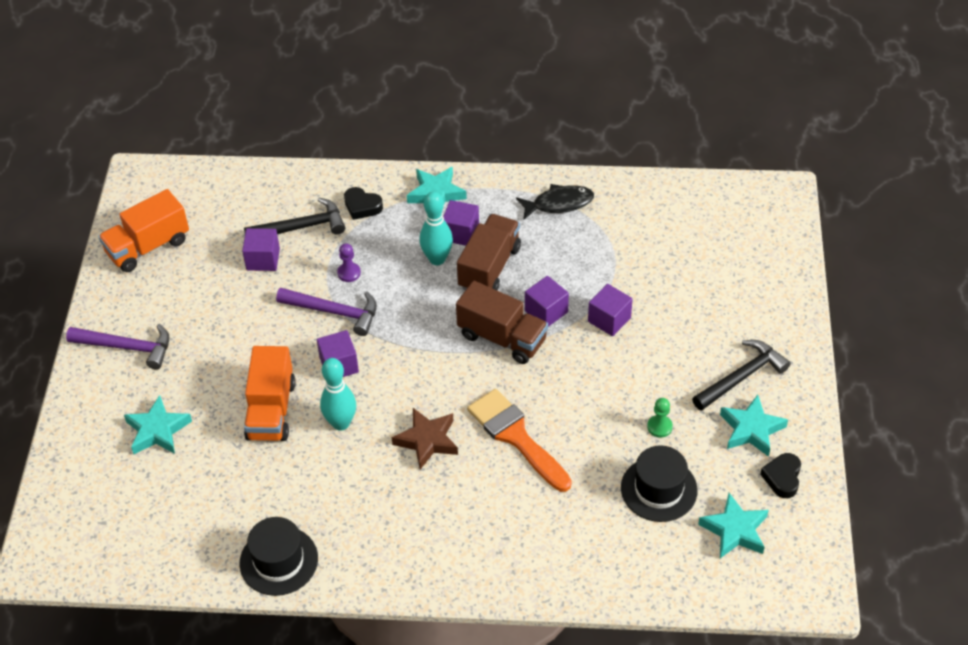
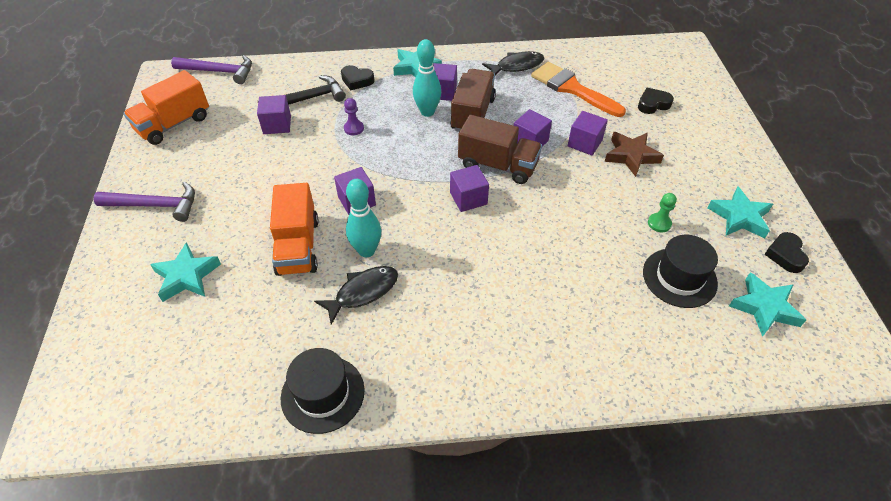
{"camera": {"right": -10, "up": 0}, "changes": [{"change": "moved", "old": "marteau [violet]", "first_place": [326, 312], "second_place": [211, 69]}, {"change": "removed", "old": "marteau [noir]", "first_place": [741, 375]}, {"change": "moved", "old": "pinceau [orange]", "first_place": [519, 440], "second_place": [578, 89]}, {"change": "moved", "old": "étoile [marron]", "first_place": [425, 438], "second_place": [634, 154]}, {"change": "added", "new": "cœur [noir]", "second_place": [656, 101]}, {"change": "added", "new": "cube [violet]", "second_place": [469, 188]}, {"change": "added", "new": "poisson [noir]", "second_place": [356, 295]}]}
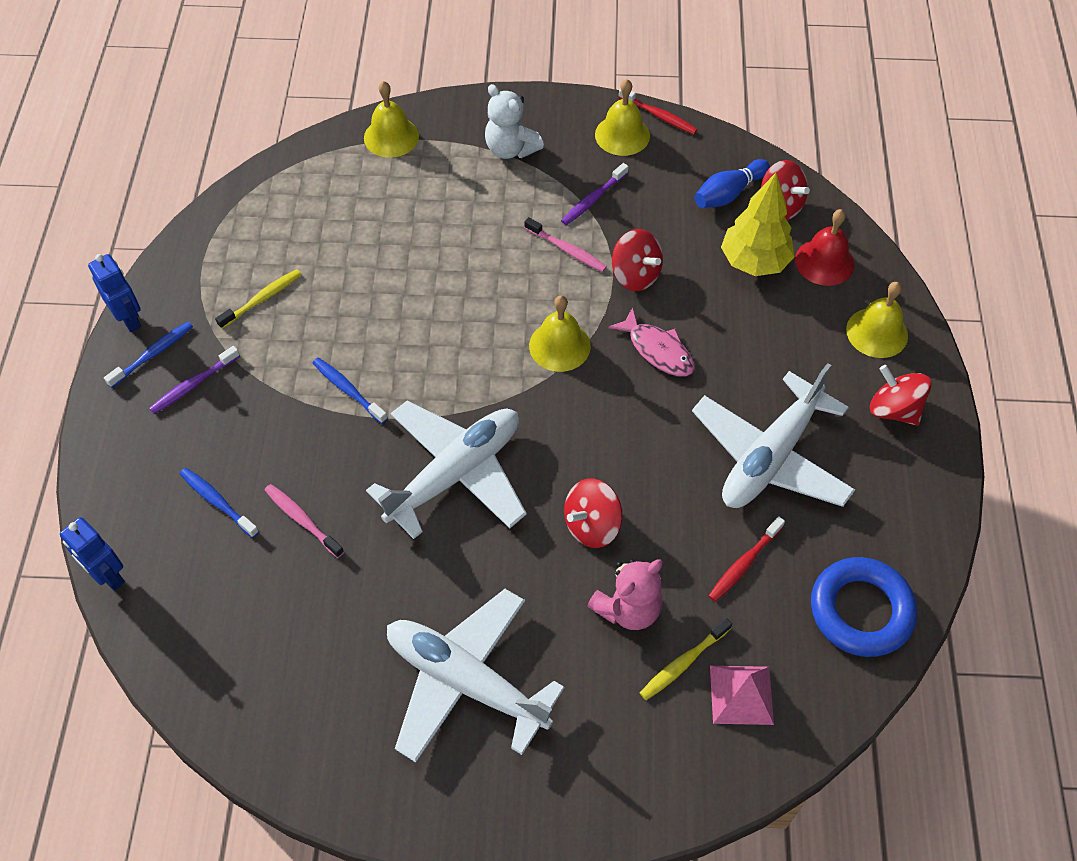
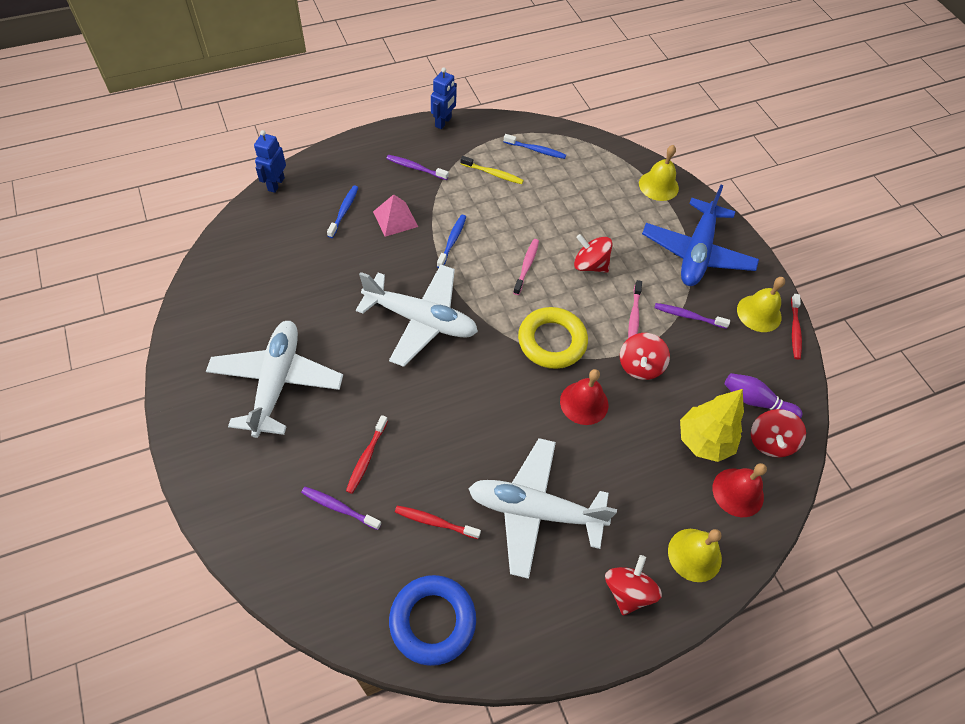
{"camera": {"right": 60, "up": 0}, "changes": [{"change": "replaced", "old": "ours en peluche [blanc]", "new": "avion [bleu]", "first_place": [514, 121], "second_place": [700, 235]}, {"change": "recoloured", "old": "quille [bleu]", "new": "quille [violet]", "first_place": [732, 183], "second_place": [763, 395]}, {"change": "replaced", "old": "cloche [jaune]", "new": "anneau [jaune]", "first_place": [560, 333], "second_place": [553, 338]}, {"change": "replaced", "old": "poisson [rose]", "new": "cloche [rouge]", "first_place": [651, 341], "second_place": [584, 397]}, {"change": "moved", "old": "brosse à dents [bleu]", "first_place": [148, 355], "second_place": [535, 146]}, {"change": "moved", "old": "toupie [rouge]", "first_place": [593, 513], "second_place": [593, 253]}, {"change": "moved", "old": "brosse à dents [rose]", "first_place": [304, 521], "second_place": [526, 267]}, {"change": "replaced", "old": "ours en peluche [rose]", "new": "brosse à dents [rouge]", "first_place": [625, 594], "second_place": [367, 454]}, {"change": "recoloured", "old": "brosse à dents [jaune]", "new": "brosse à dents [violet]", "first_place": [686, 659], "second_place": [341, 508]}, {"change": "moved", "old": "pyramide [rose]", "first_place": [742, 695], "second_place": [395, 215]}]}
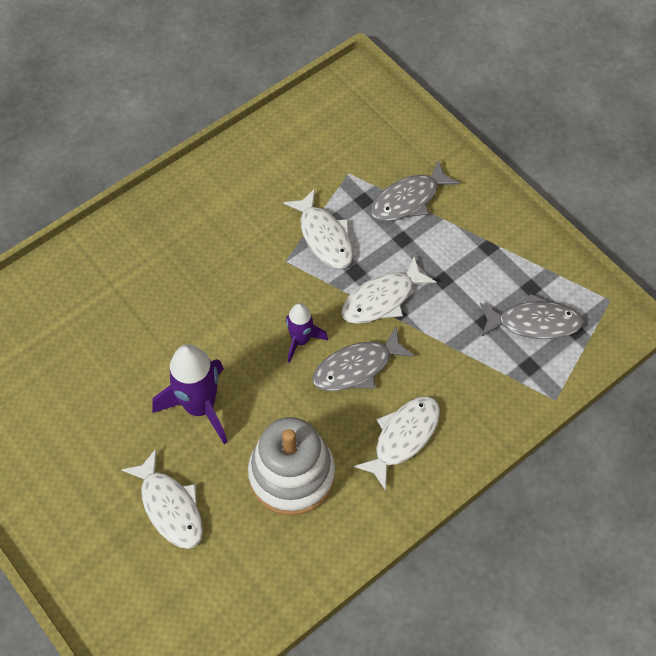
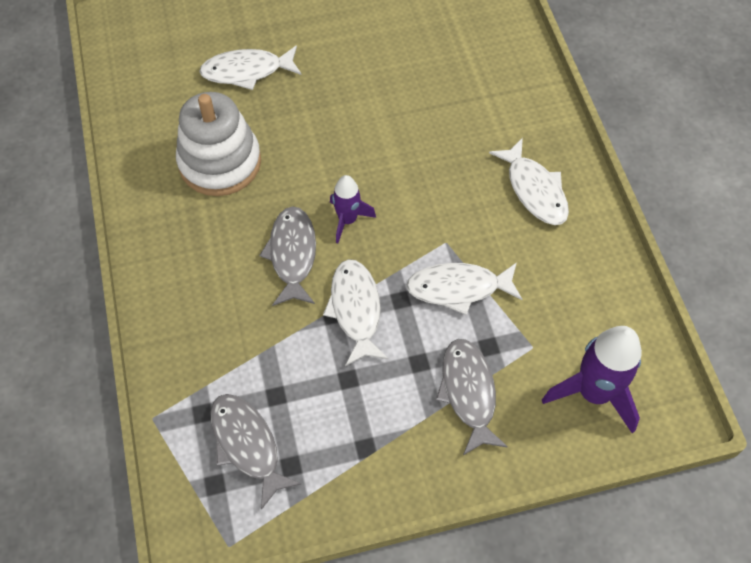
{"camera": {"right": 115, "up": 0}, "changes": [{"change": "turned", "old": "poisson [gris]", "first_place": [532, 316], "second_place": [256, 452], "degrees": 120}, {"change": "moved", "old": "fusée [violet]", "first_place": [190, 394], "second_place": [592, 380]}, {"change": "moved", "old": "poisson [blanc]", "first_place": [396, 443], "second_place": [529, 181]}]}
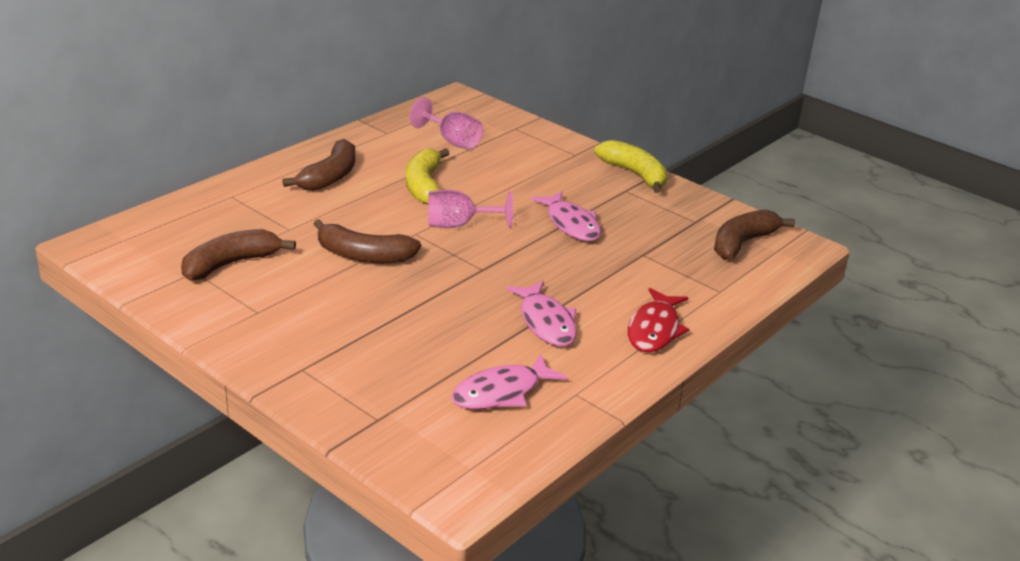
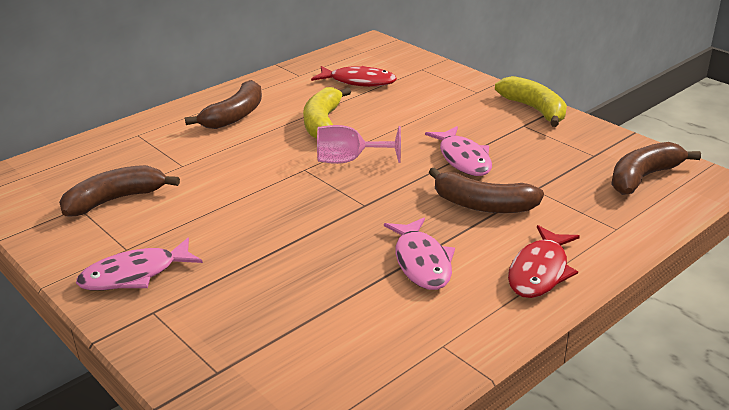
{"camera": {"right": 10, "up": 0}, "changes": [{"change": "replaced", "old": "verre à pied [rose]", "new": "poisson [rouge]", "first_place": [446, 123], "second_place": [354, 76]}, {"change": "moved", "old": "banane [marron]", "first_place": [367, 241], "second_place": [486, 190]}, {"change": "moved", "old": "poisson [rose]", "first_place": [509, 381], "second_place": [139, 264]}]}
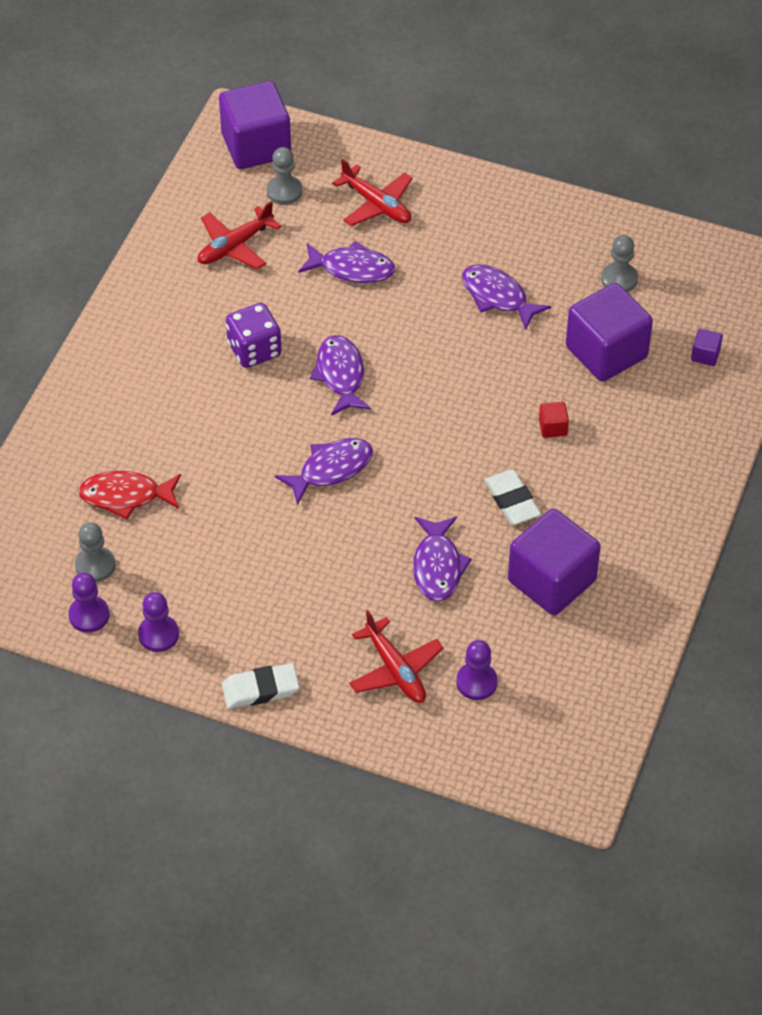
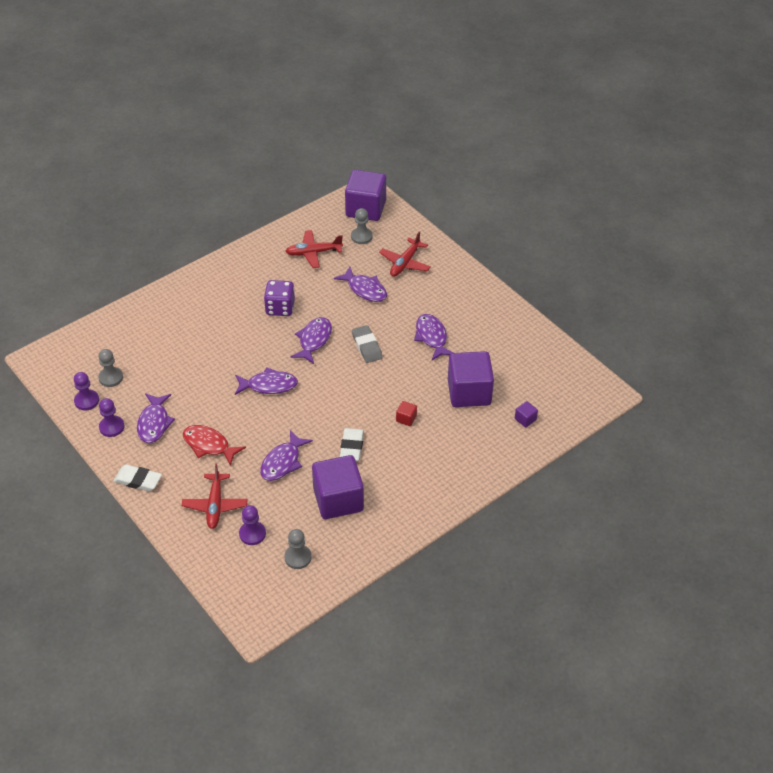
{"camera": {"right": 30, "up": -5}, "changes": [{"change": "turned", "old": "avion [rouge]", "first_place": [372, 192], "second_place": [405, 254], "degrees": 45}, {"change": "moved", "old": "pion [gris]", "first_place": [619, 263], "second_place": [298, 549]}, {"change": "moved", "old": "poisson [rouge]", "first_place": [129, 495], "second_place": [214, 445]}, {"change": "added", "new": "gomme [gris]", "second_place": [367, 344]}, {"change": "added", "new": "poisson [violet]", "second_place": [156, 418]}]}
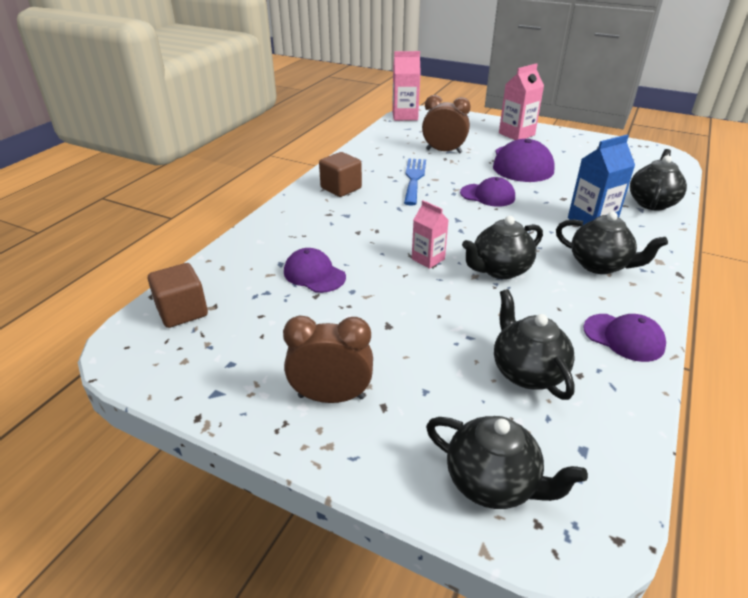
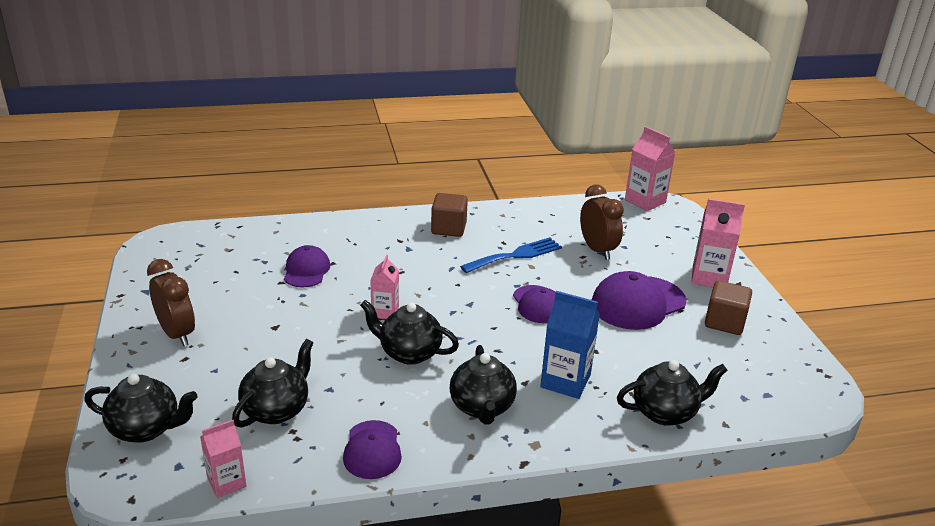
{"camera": {"right": 50, "up": -5}, "changes": [{"change": "moved", "old": "cube [marron]", "first_place": [178, 295], "second_place": [728, 308]}, {"change": "turned", "old": "théière [noir]", "first_place": [507, 462], "second_place": [140, 408], "degrees": -75}, {"change": "added", "new": "brique de lait [rose]", "second_place": [223, 459]}]}
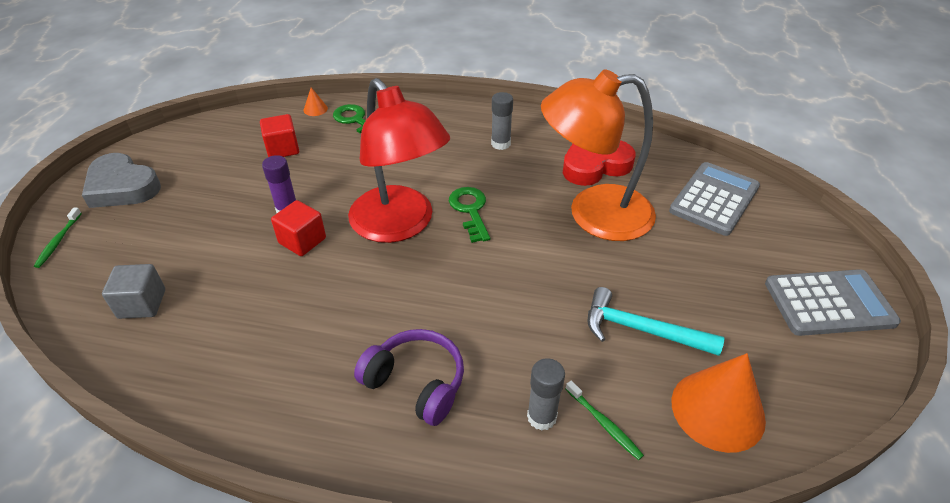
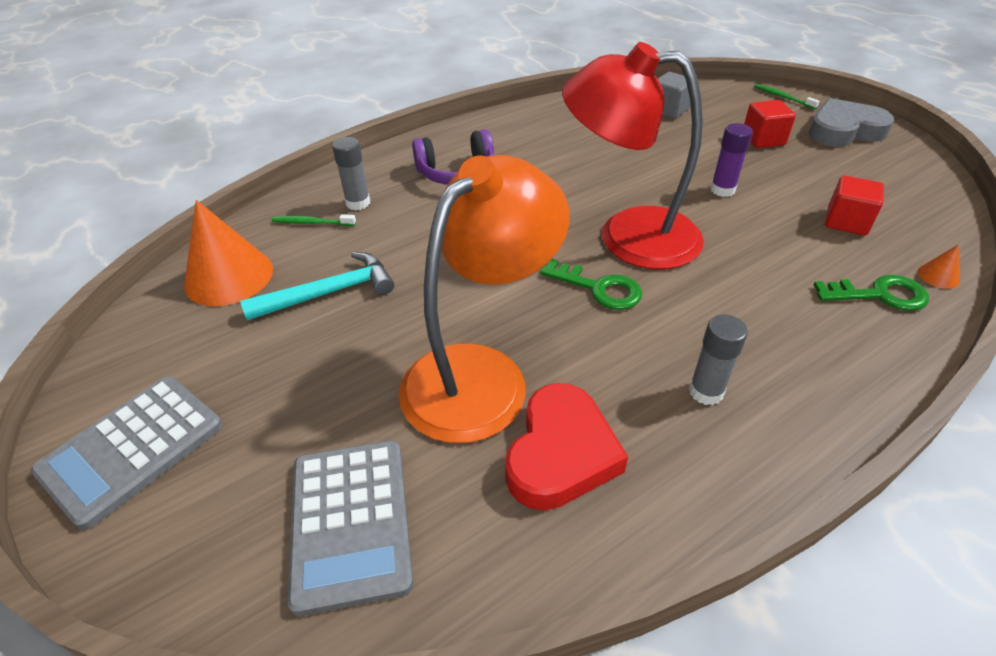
{"camera": {"right": 135, "up": 0}, "changes": [{"change": "moved", "old": "cube [rouge]", "first_place": [298, 228], "second_place": [770, 124]}]}
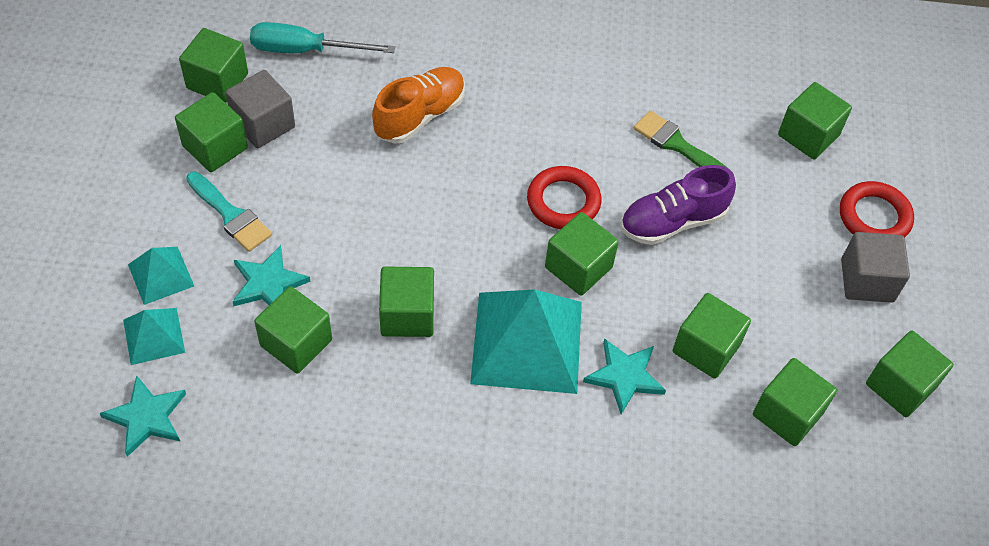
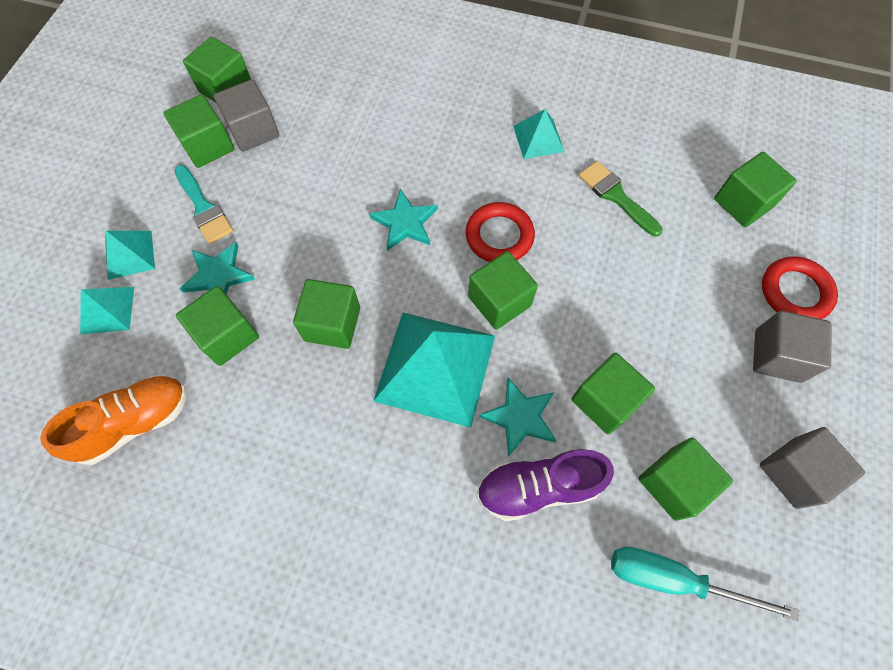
{"camera": {"right": 15, "up": 10}, "changes": [{"change": "moved", "old": "tournevis [turquoise]", "first_place": [322, 37], "second_place": [705, 584]}, {"change": "moved", "old": "chaussure [orange]", "first_place": [418, 105], "second_place": [113, 420]}, {"change": "moved", "old": "chaussure [violet]", "first_place": [678, 205], "second_place": [545, 485]}, {"change": "recoloured", "old": "cube [vert]", "new": "cube [gris]", "first_place": [909, 374], "second_place": [812, 468]}, {"change": "moved", "old": "étoile [turquoise]", "first_place": [142, 416], "second_place": [403, 220]}, {"change": "added", "new": "pyramide [turquoise]", "second_place": [539, 134]}]}
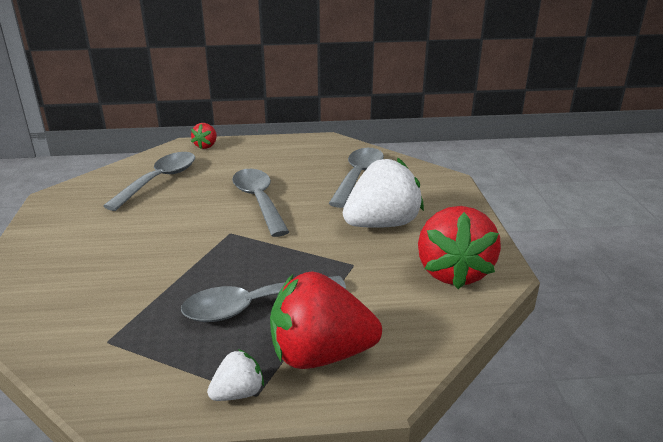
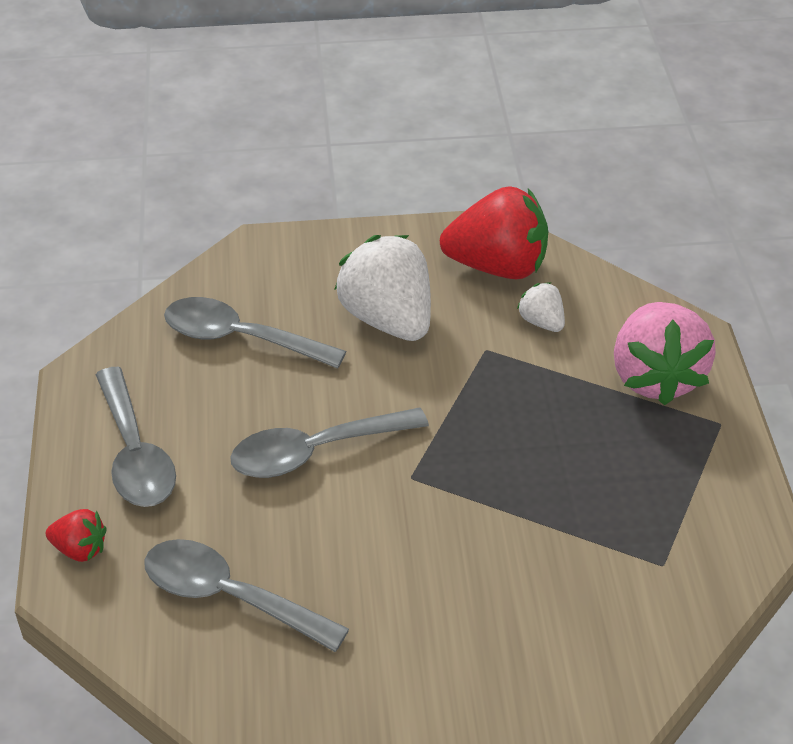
{"camera": {"right": -90, "up": 15}, "changes": [{"change": "recoloured", "old": "fraise [rouge]", "new": "fraise [rose]", "first_place": [326, 320], "second_place": [665, 354]}, {"change": "moved", "old": "cuillère [gris]", "first_place": [263, 299], "second_place": [136, 437]}, {"change": "moved", "old": "fraise [blanc]", "first_place": [235, 375], "second_place": [541, 307]}]}
